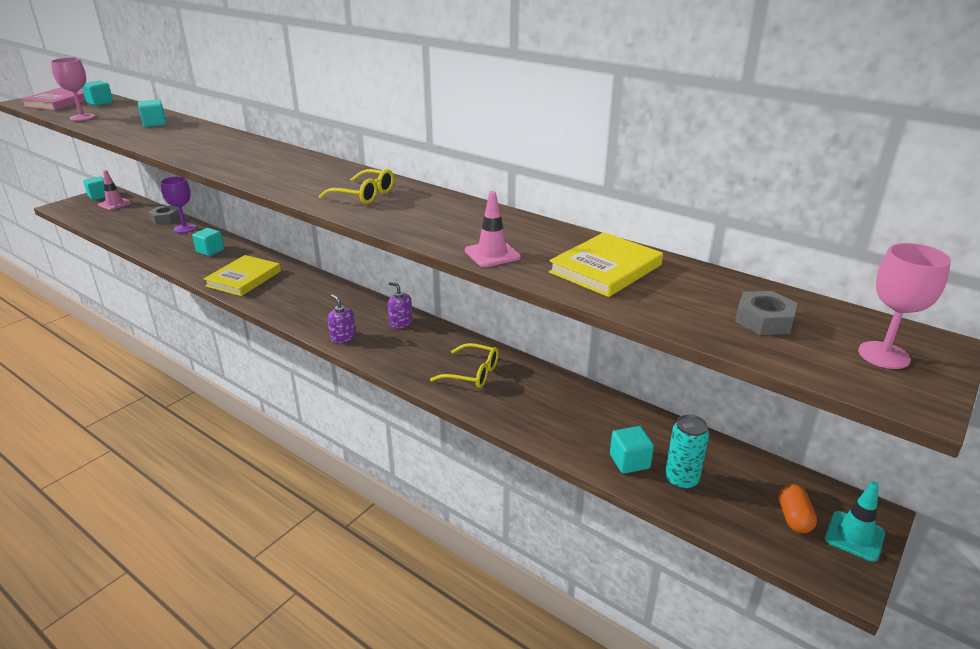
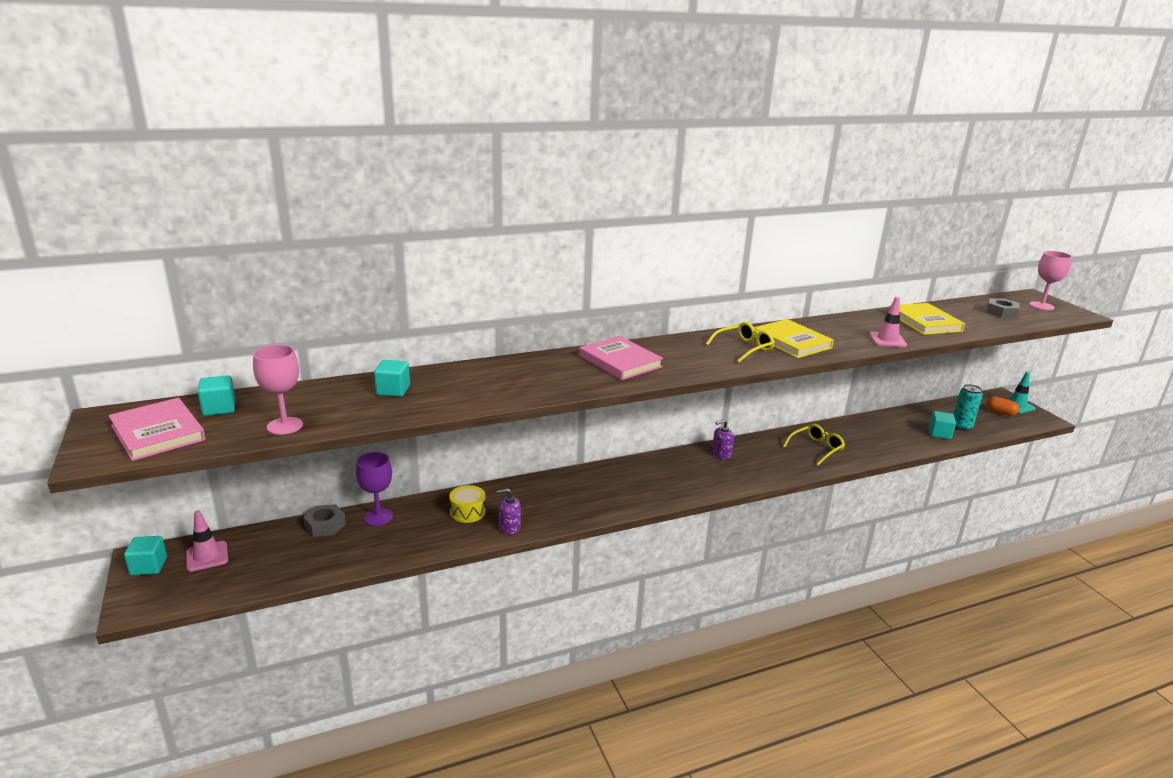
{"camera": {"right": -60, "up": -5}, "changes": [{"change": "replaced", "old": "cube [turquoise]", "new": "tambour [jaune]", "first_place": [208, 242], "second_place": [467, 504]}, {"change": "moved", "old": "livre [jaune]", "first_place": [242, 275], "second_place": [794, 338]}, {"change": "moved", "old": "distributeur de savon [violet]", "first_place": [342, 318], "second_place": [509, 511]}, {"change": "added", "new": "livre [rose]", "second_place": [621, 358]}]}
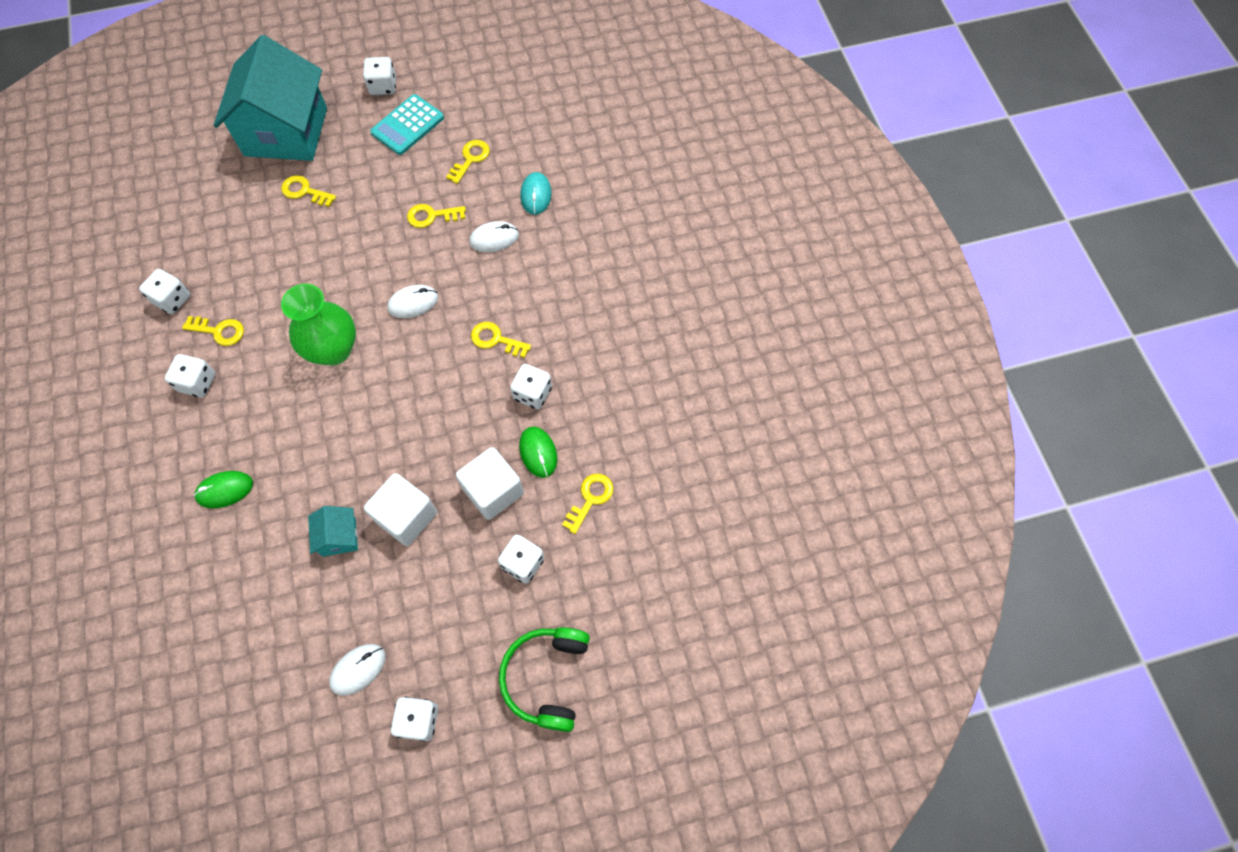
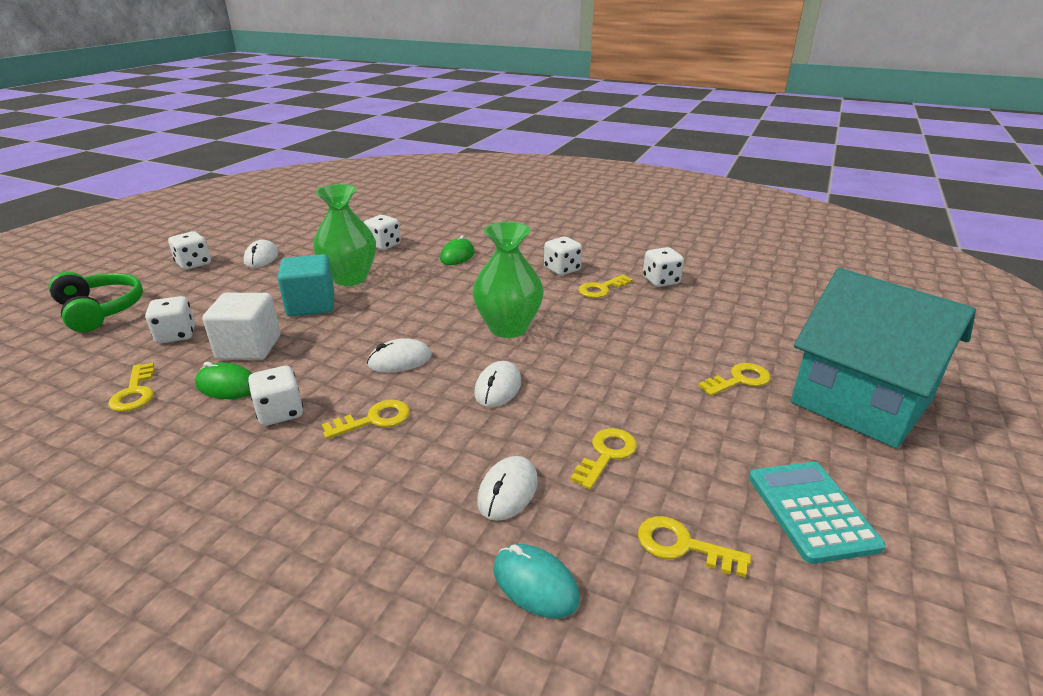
{"camera": {"right": 130, "up": -35}, "changes": [{"change": "moved", "old": "dé [blanc]", "first_place": [379, 76], "second_place": [382, 232]}, {"change": "turned", "old": "clé [jaune]", "first_place": [468, 162], "second_place": [694, 547], "degrees": 135}, {"change": "recoloured", "old": "cube [blanc]", "new": "cube [turquoise]", "first_place": [400, 509], "second_place": [306, 285]}, {"change": "replaced", "old": "maison [turquoise]", "new": "vase [vert]", "first_place": [333, 531], "second_place": [344, 235]}, {"change": "added", "new": "souris [blanc]", "second_place": [399, 355]}]}
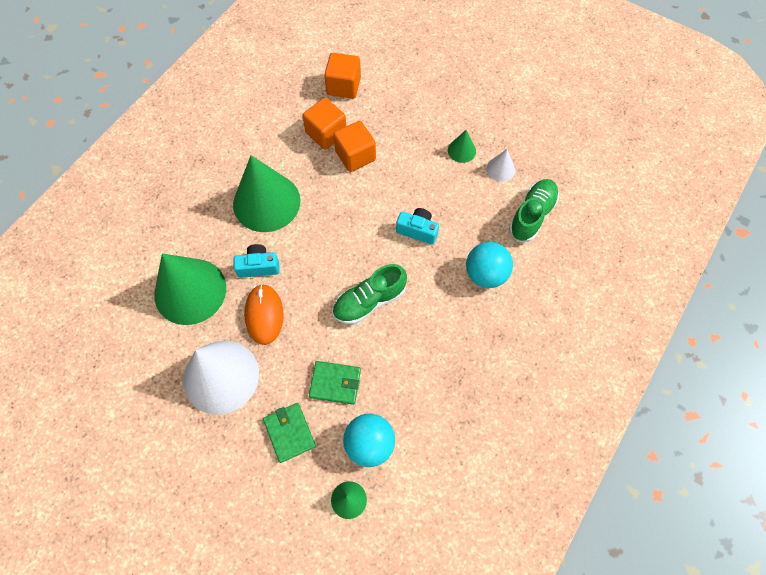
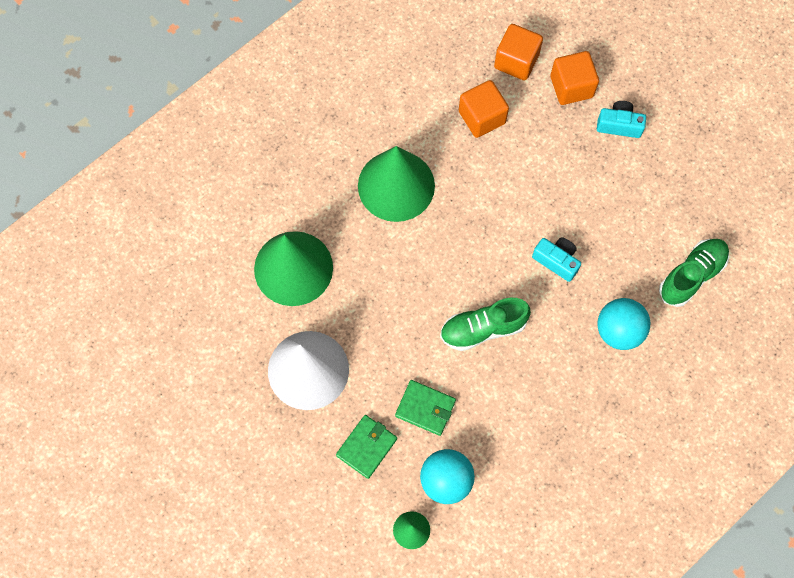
{"camera": {"right": 15, "up": 5}, "changes": [{"change": "moved", "old": "cube [orange]", "first_place": [354, 146], "second_place": [574, 78]}, {"change": "removed", "old": "cône [vert]", "first_place": [462, 146]}, {"change": "removed", "old": "cône [blanc]", "first_place": [500, 165]}, {"change": "moved", "old": "appareil photo [turquoise]", "first_place": [257, 261], "second_place": [621, 119]}, {"change": "removed", "old": "souris [orange]", "first_place": [264, 314]}, {"change": "turned", "old": "portefeuille [vert]", "first_place": [289, 433], "second_place": [366, 447], "degrees": 45}]}
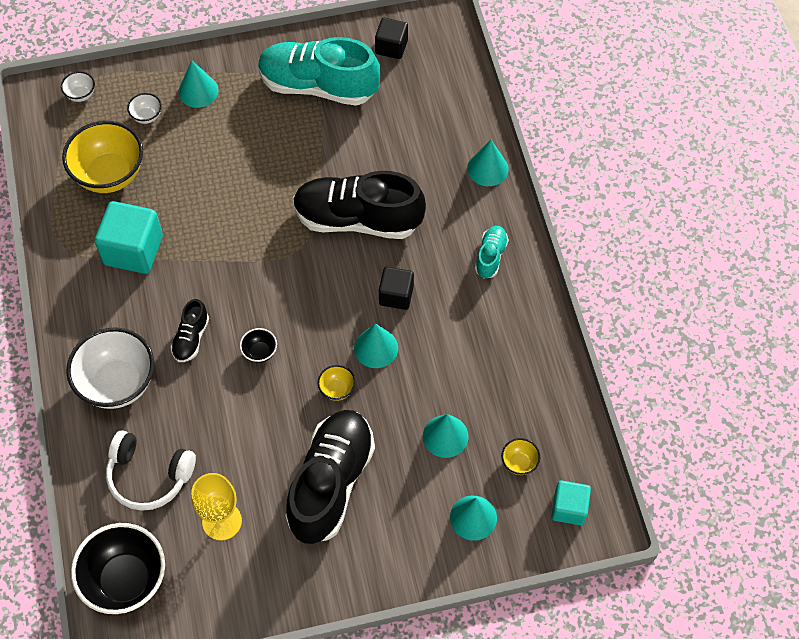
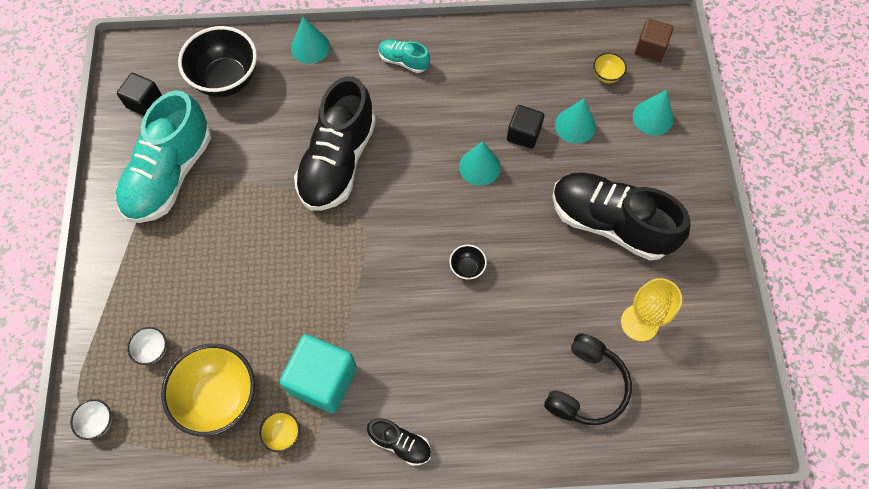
{"camera": {"right": -80, "up": 5}, "changes": [{"change": "removed", "old": "cône [turquoise]", "first_place": [198, 84]}, {"change": "moved", "old": "cube [noir]", "first_place": [396, 288], "second_place": [525, 127]}, {"change": "moved", "old": "chaussure [noir]", "first_place": [190, 330], "second_place": [399, 442]}, {"change": "removed", "old": "bol [blanc]", "first_place": [110, 368]}, {"change": "moved", "old": "bol [jaune]", "first_place": [337, 383], "second_place": [279, 431]}, {"change": "recoloured", "old": "casque audio [blanc]", "new": "casque audio [noir]", "first_place": [151, 470], "second_place": [588, 379]}, {"change": "recoloured", "old": "cube [turquoise]", "new": "cube [marron]", "first_place": [571, 503], "second_place": [654, 40]}, {"change": "moved", "old": "bol [noir]", "first_place": [118, 568], "second_place": [217, 61]}]}
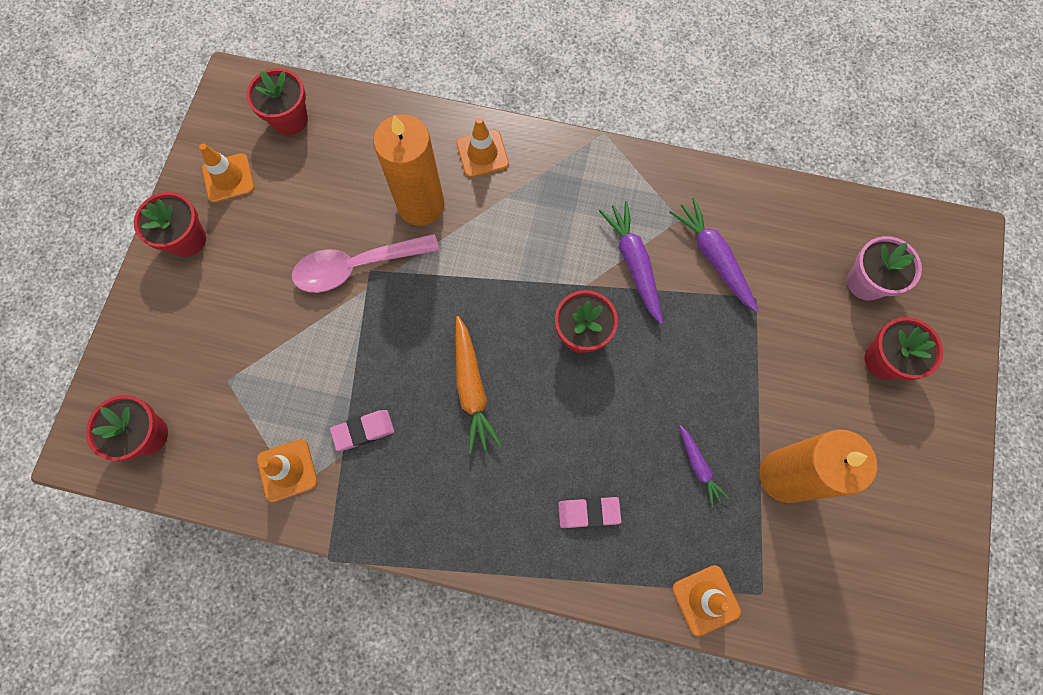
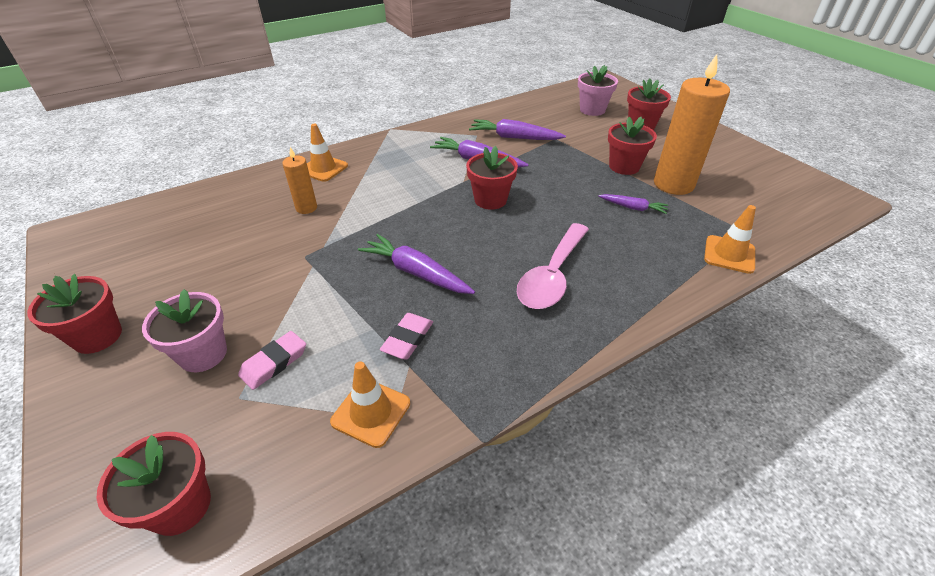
{"camera": {"right": -45, "up": -30}, "changes": [{"change": "moved", "old": "pot de fleurs [rouge]", "first_place": [277, 101], "second_place": [632, 146]}, {"change": "resized", "old": "bougie [orange]", "first_place": [409, 170], "second_place": [299, 180], "factor": 0.5}, {"change": "removed", "old": "cône de chantier [orange]", "first_place": [226, 173]}, {"change": "moved", "old": "cuillère [rose]", "first_place": [365, 263], "second_place": [553, 266]}, {"change": "removed", "old": "carotte [orange]", "first_place": [478, 385]}, {"change": "moved", "old": "gomme [rose]", "first_place": [590, 512], "second_place": [272, 360]}, {"change": "added", "new": "carotte [violet]", "second_place": [416, 264]}, {"change": "added", "new": "pot de fleurs [rose]", "second_place": [184, 330]}]}
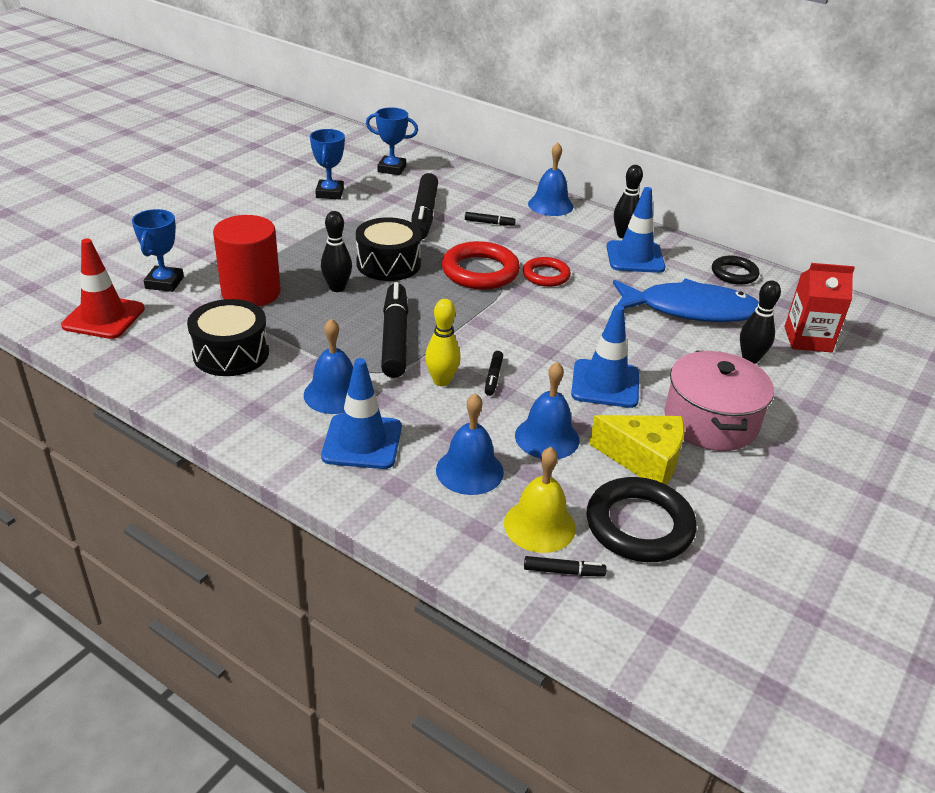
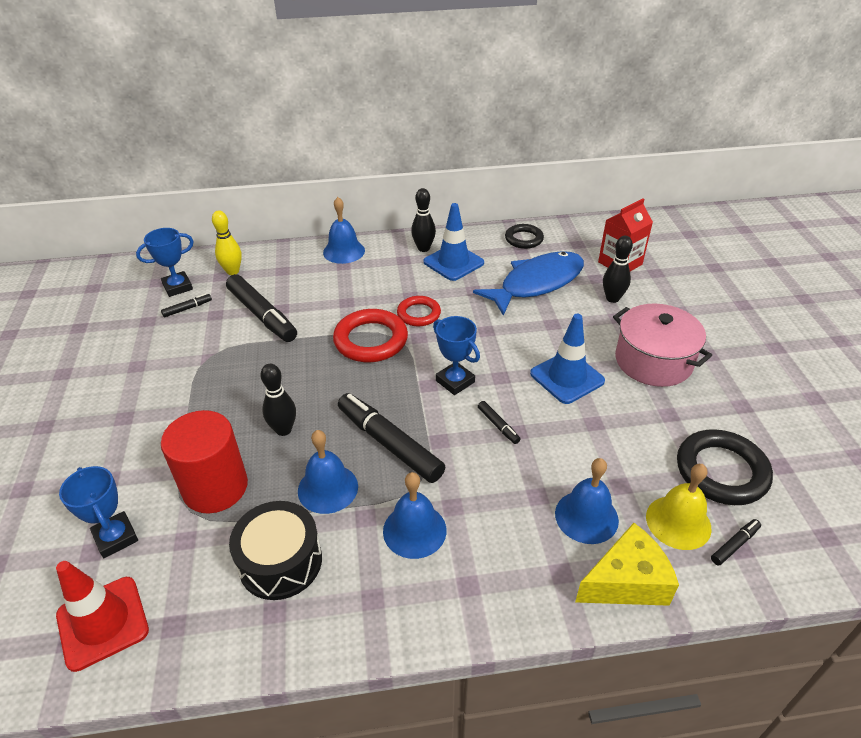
{"camera": {"right": -40, "up": 5}, "changes": [{"change": "moved", "old": "trophée [bleu]", "first_place": [327, 164], "second_place": [456, 355]}, {"change": "moved", "old": "feutre [noir]", "first_place": [490, 219], "second_place": [186, 305]}, {"change": "removed", "old": "tambour [noir]", "first_place": [388, 249]}, {"change": "moved", "old": "quille [jaune]", "first_place": [443, 342], "second_place": [227, 242]}, {"change": "removed", "old": "cône de chantier [bleu]", "first_place": [361, 413]}, {"change": "moved", "old": "cloche [bleu]", "first_place": [547, 410], "second_place": [328, 472]}, {"change": "moved", "old": "fromage [jaune]", "first_place": [636, 449], "second_place": [627, 564]}]}
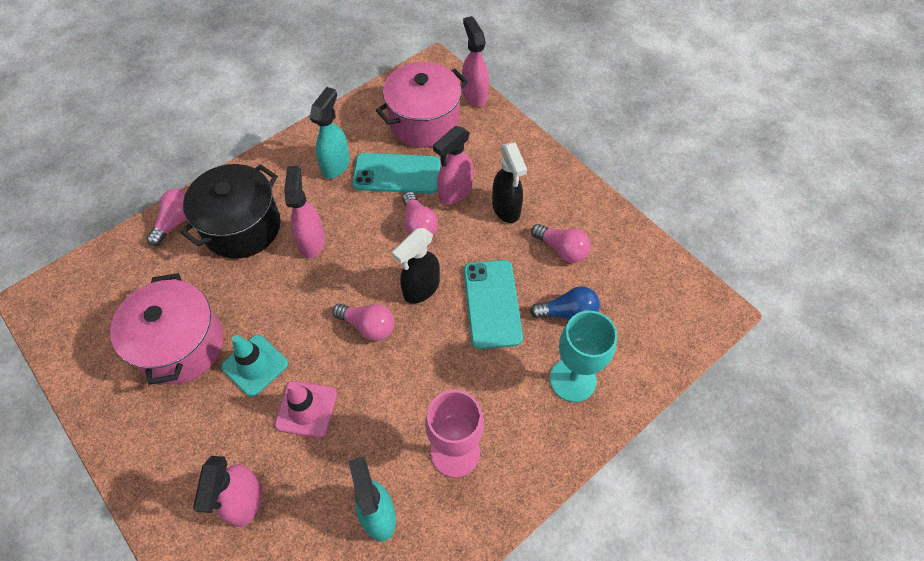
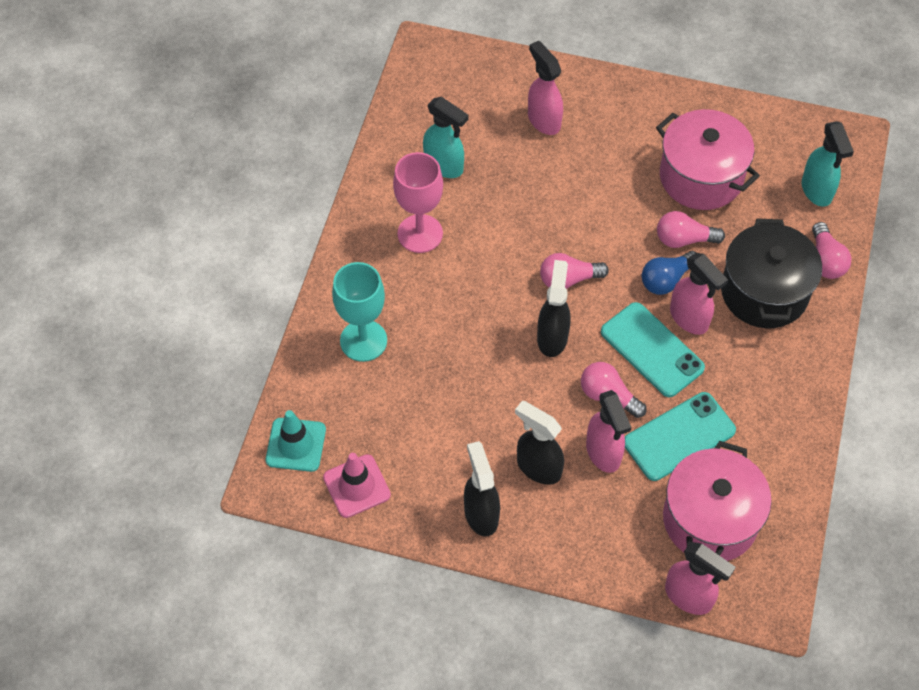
{"camera": {"right": 145, "up": 0}, "changes": [{"change": "moved", "old": "vaporisateur [turquoise]", "first_place": [330, 133], "second_place": [828, 164]}, {"change": "turned", "old": "vaporisateur [rose]", "first_place": [453, 165], "second_place": [609, 431], "degrees": 150}, {"change": "moved", "old": "ampoule [rose]", "first_place": [561, 243], "second_place": [691, 229]}, {"change": "moved", "old": "téléphone [turquoise]", "first_place": [493, 304], "second_place": [653, 349]}, {"change": "moved", "old": "ampoule [bleu]", "first_place": [565, 303], "second_place": [669, 273]}, {"change": "moved", "old": "cône de chantier [turquoise]", "first_place": [254, 366], "second_place": [296, 441]}, {"change": "moved", "old": "cône de chantier [rose]", "first_place": [306, 409], "second_place": [357, 485]}, {"change": "added", "new": "vaporisateur [noir]", "second_place": [482, 489]}]}
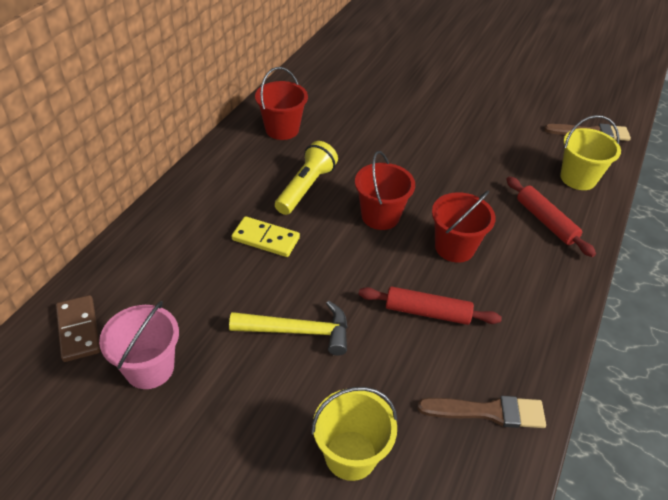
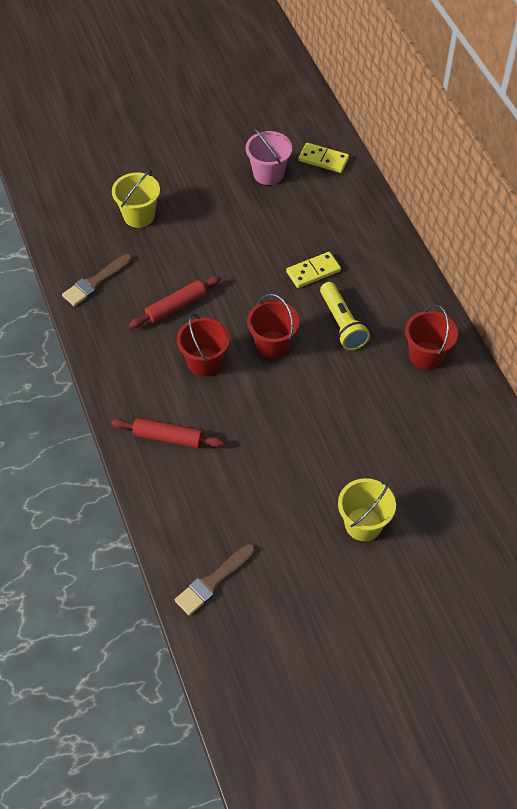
{"camera": {"right": 135, "up": 10}, "changes": [{"change": "moved", "old": "seau [jaune]", "first_place": [590, 152], "second_place": [367, 509]}, {"change": "recoloured", "old": "domino [marron]", "new": "domino [jaune]", "first_place": [78, 328], "second_place": [323, 158]}, {"change": "removed", "old": "marteau [jaune]", "first_place": [288, 328]}]}
